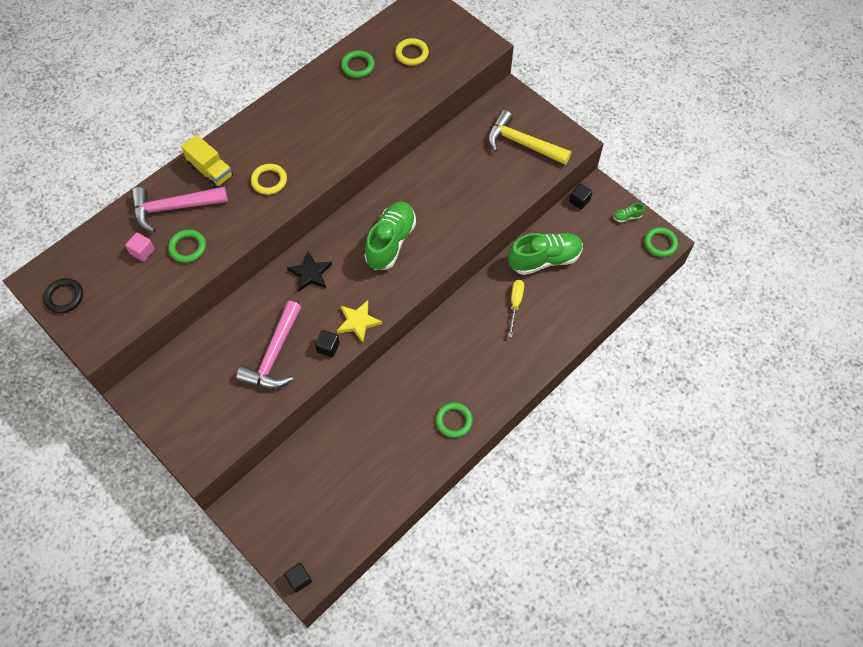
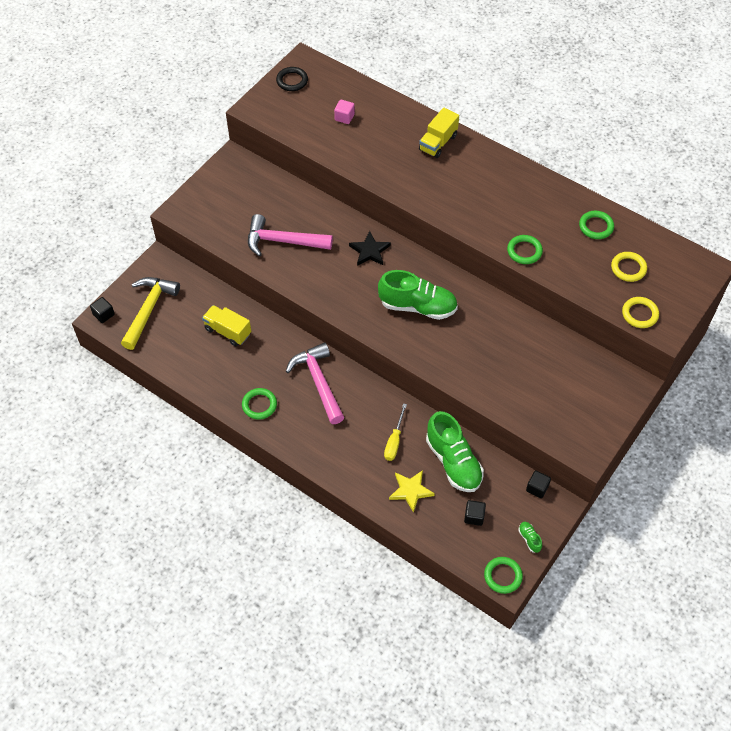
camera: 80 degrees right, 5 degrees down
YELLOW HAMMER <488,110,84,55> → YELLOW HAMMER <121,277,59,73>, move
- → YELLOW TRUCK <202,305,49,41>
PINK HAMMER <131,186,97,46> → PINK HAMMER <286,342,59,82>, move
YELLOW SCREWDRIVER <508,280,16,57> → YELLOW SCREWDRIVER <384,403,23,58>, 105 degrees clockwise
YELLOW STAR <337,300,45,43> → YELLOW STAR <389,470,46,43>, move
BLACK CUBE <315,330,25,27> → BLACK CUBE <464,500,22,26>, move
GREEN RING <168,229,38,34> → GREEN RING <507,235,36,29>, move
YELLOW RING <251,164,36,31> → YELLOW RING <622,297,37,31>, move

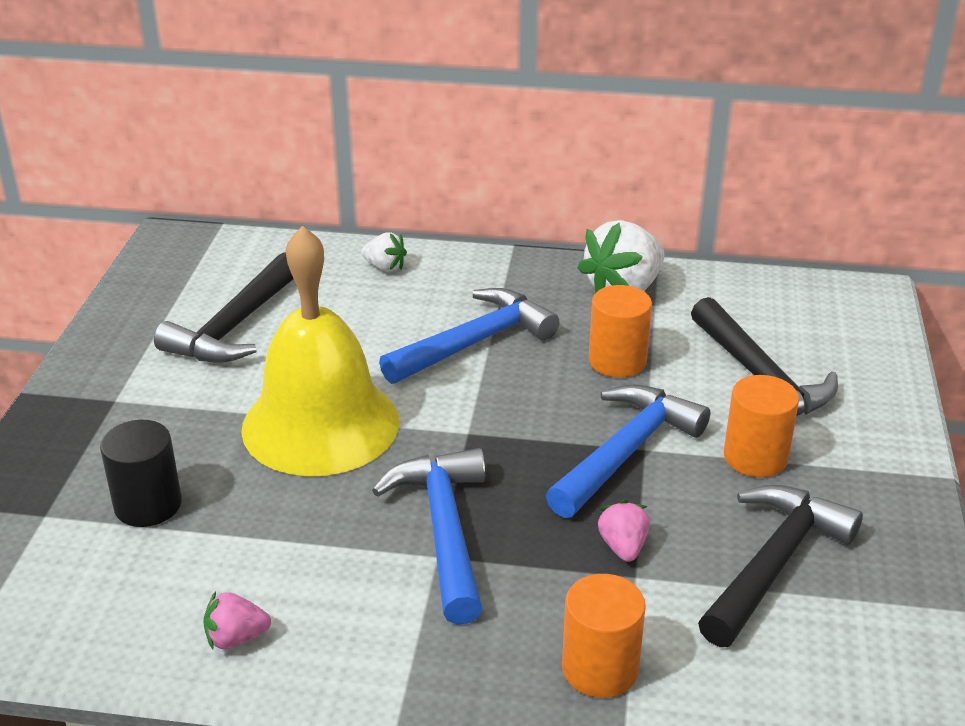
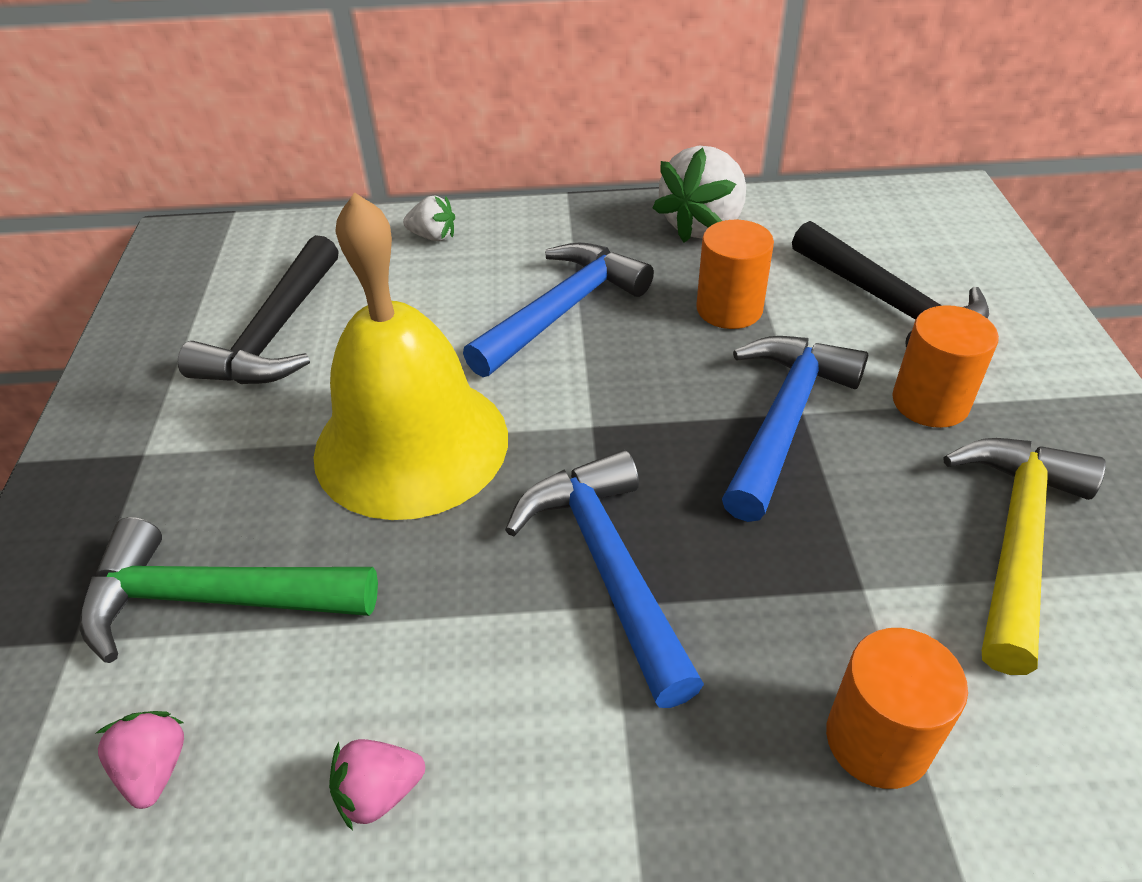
camera: 10 degrees left, 10 degrees up
BLACK CYLINDER <100,420,82,107> → GREEN HAMMER <80,517,298,146>
PINK STRAWBERRY <598,500,52,62> → PINK STRAWBERRY <96,711,88,98>, move
BLACK HAMMER <698,485,165,162> → YELLOW HAMMER <943,438,163,237>

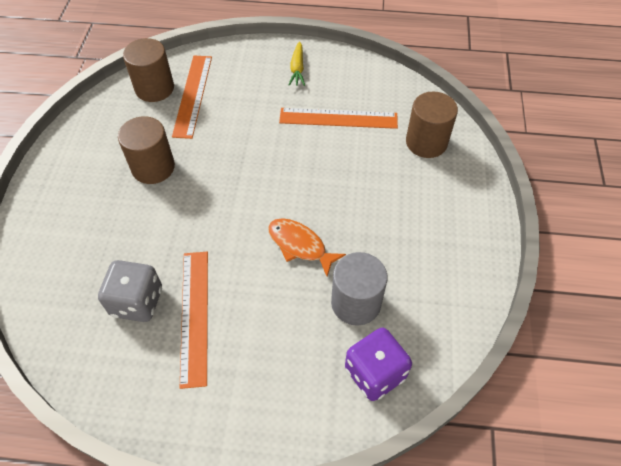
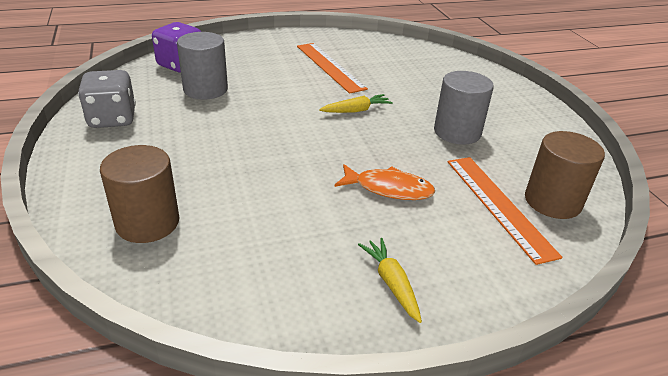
camera: 155 degrees right, 20 degrees down
GREY DICE <98,260,64,62> → GREY DICE <78,70,58,58>, move
- → YELLOW CARROT <319,94,73,19>
ORANGE FISH <268,218,78,58> → ORANGE FISH <334,164,101,36>, move
BROWN CYLINDER <118,116,57,68> → GREY CYLINDER <434,71,60,74>
ORANGE RULER <279,108,119,21> → -

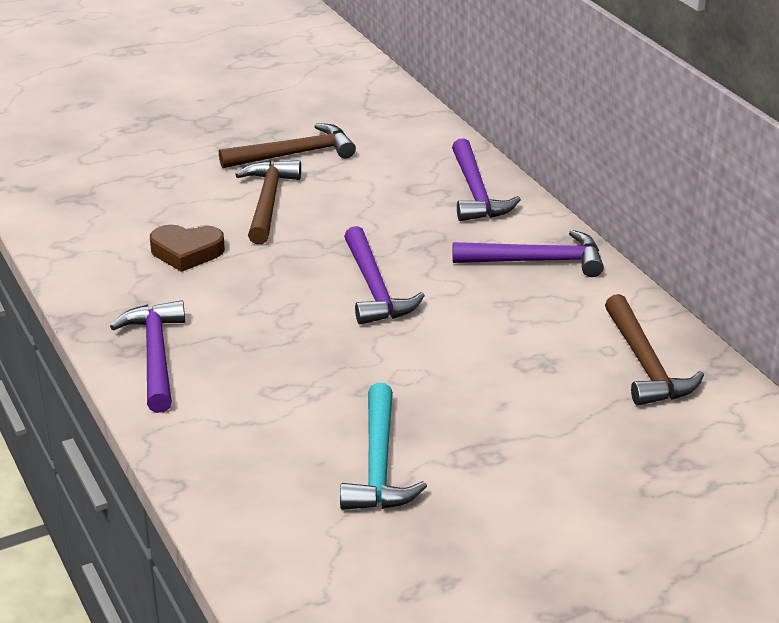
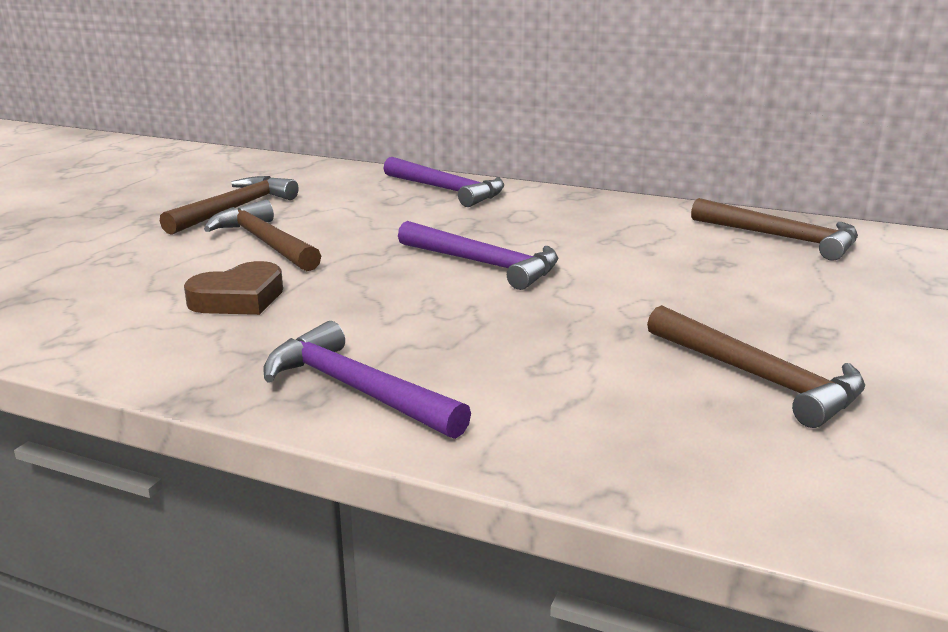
camera: 40 degrees left, 10 degrees down
TURQUOISE HAMMER <340,383,87,127> → BROWN HAMMER <647,305,218,123>
PURPLE HAMMER <452,230,152,47> → -

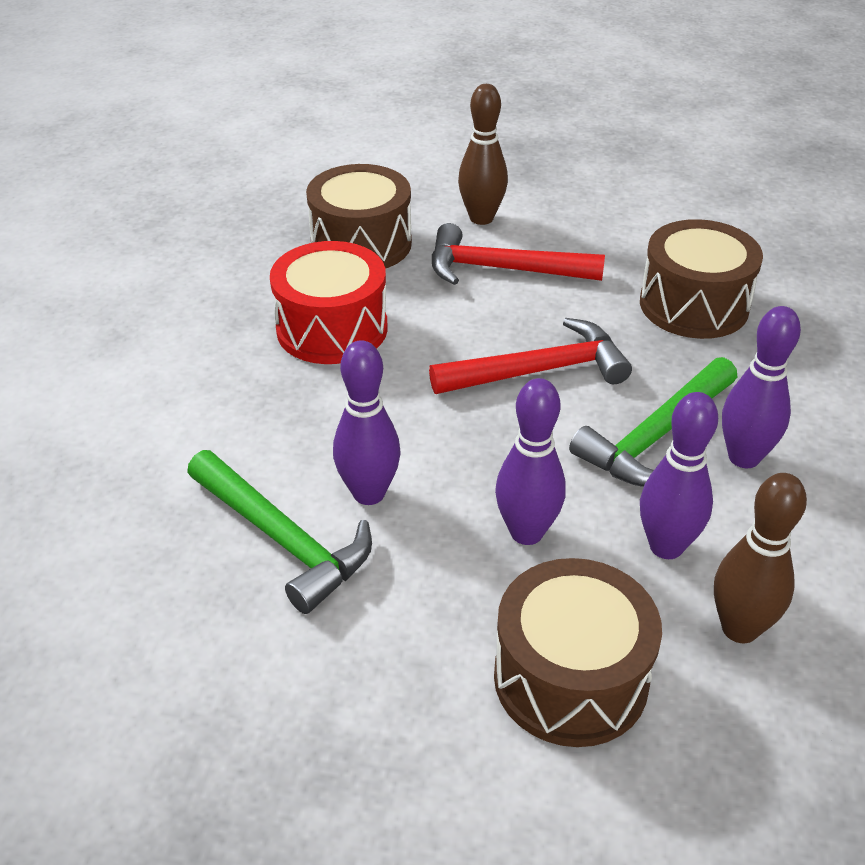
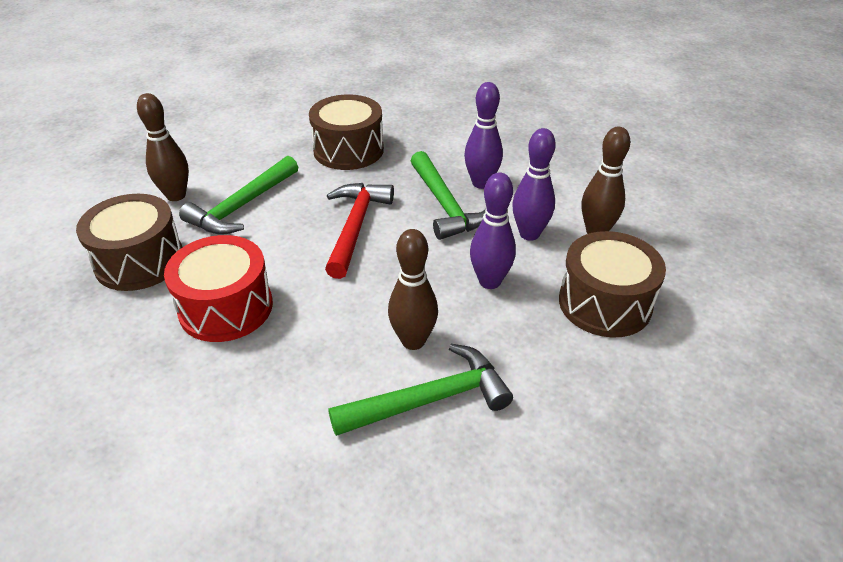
camera: 65 degrees left, 0 degrees up
RED HAMMER <432,223,173,62> → GREEN HAMMER <179,156,119,79>
PURPLE BOWLING PIN <333,340,68,165> → BROWN BOWLING PIN <388,229,50,121>

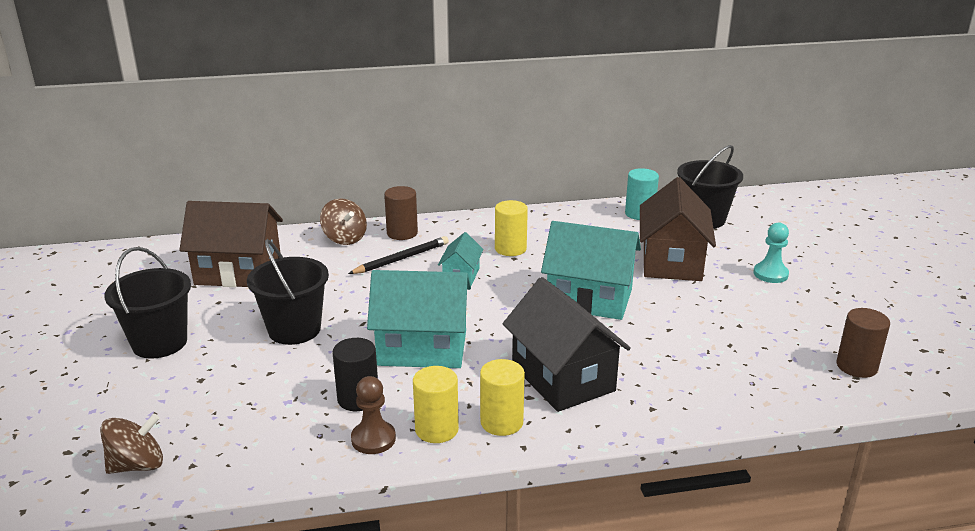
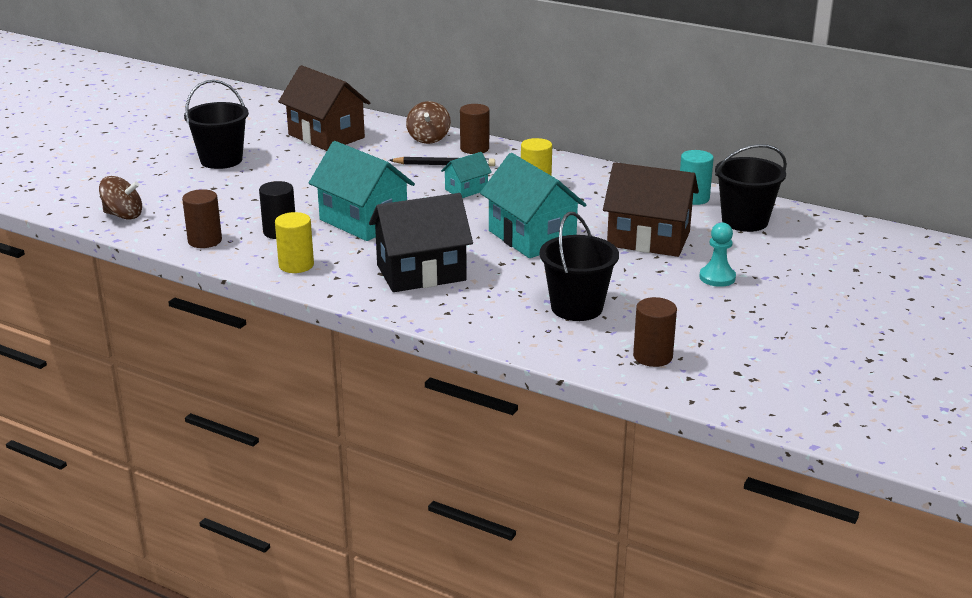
camera: 40 degrees right, 0 degrees up
- → BROWN CYLINDER <182,189,40,59>
BLACK HOUSE <502,277,129,135> → BLACK HOUSE <369,193,104,99>, 60 degrees clockwise
BLACK BUCKET <247,239,82,106> → BLACK BUCKET <539,212,80,109>, move
BROWN HOUSE <640,177,76,104> → BROWN HOUSE <603,162,96,95>, 60 degrees clockwise
BROWN PAWN <351,376,45,78> → -
YELLOW CYLINDER <480,359,45,77> → -

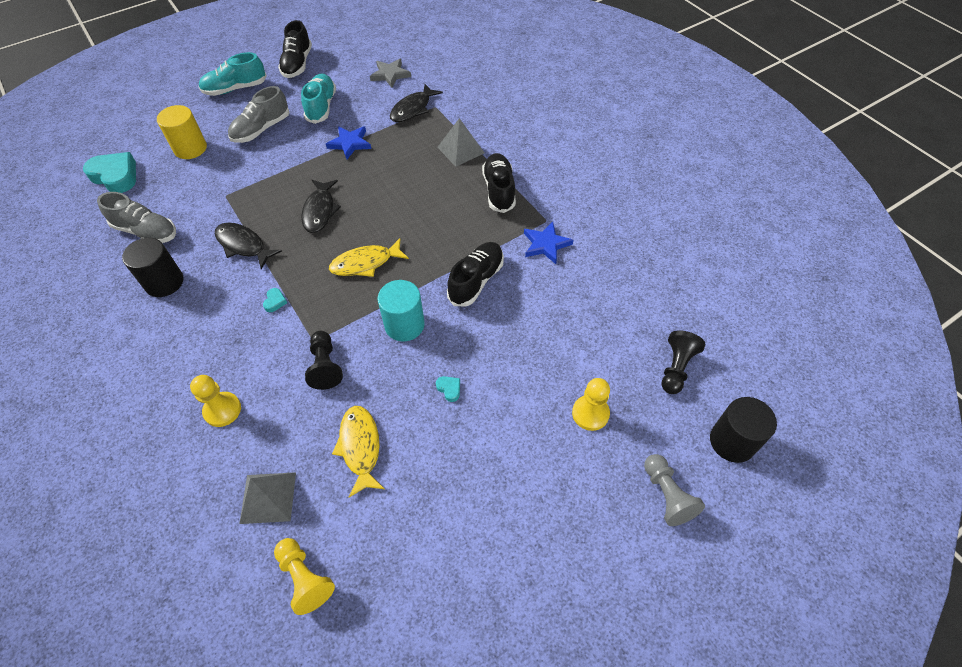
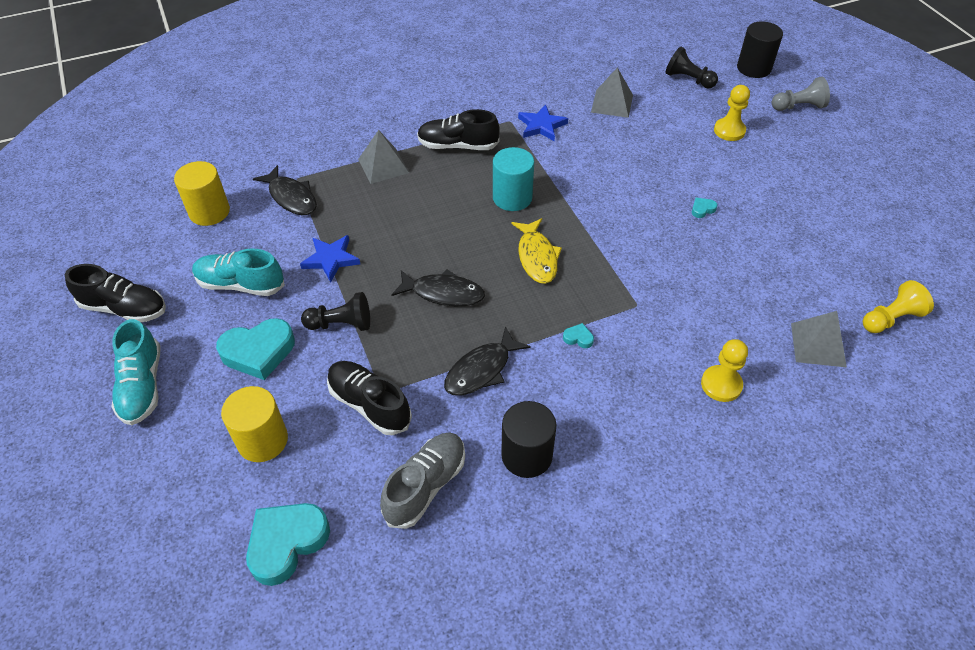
camera: 80 degrees left, 5 degrees down
GREY STAR <370,59,41,29> → YELLOW CYLINDER <174,161,56,65>
GREY SHOE <228,86,62,57> → TURQUOISE HEART <216,318,79,62>
BLACK PAWN <305,331,38,59> → BLACK PAWN <301,292,69,39>, move
BLACK SHOE <447,242,57,64> → BLACK SHOE <327,361,85,74>, move
TURQUOISE CYLINDER <377,280,48,61> → TURQUOISE CYLINDER <493,147,41,64>, move
- → GREY PYRAMID <591,67,42,51>
YELLOW FISH <332,406,53,91> → -

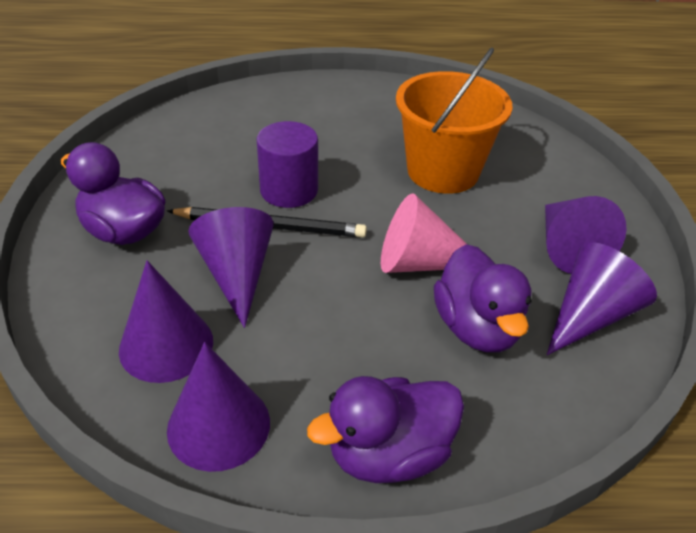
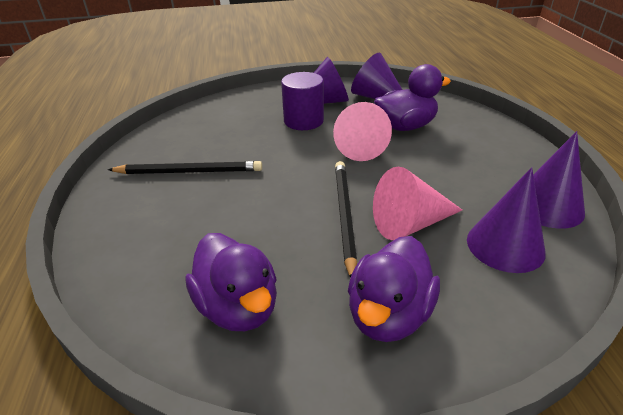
camera: 95 degrees left, 5 degrees down
- → BLACK PENCIL <108,161,154,13>
PURPLE DUCK <307,376,157,107> → PURPLE DUCK <186,233,91,98>, move
PURPLE CYLINDER <256,121,62,87> → PURPLE CYLINDER <281,72,43,58>, move
PURPLE CONE <188,207,86,121> → PINK CONE <373,167,89,73>
ORANGE BUCKET <396,48,116,146> → -

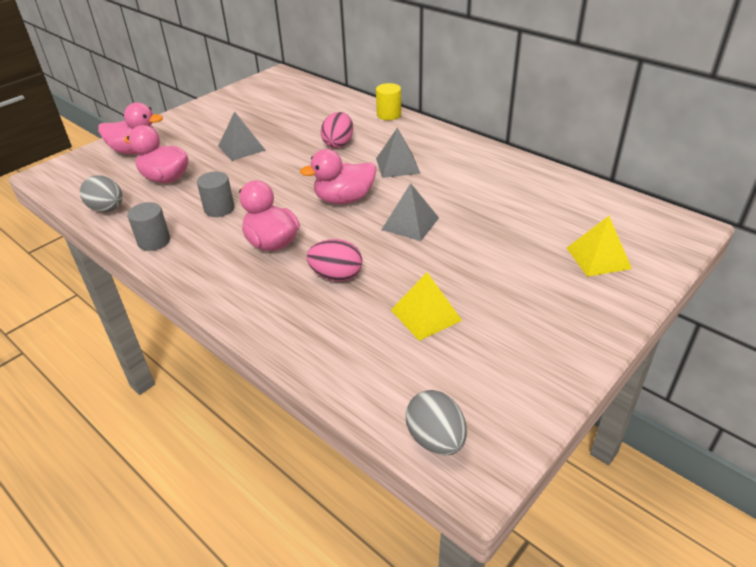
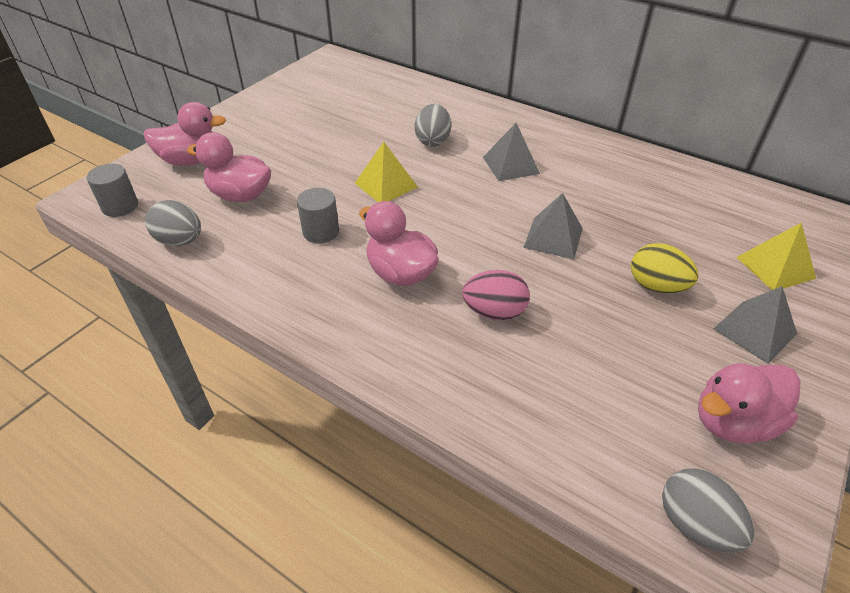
camera: 10 degrees left, 5 degrees up
GREY CYLINDER <127,202,43,49> → GREY CYLINDER <87,164,51,53>, move
YELLOW PYRAMID <391,272,71,69> → YELLOW PYRAMID <355,142,63,60>, move
PINK EGG <320,112,33,36> → GREY EGG <414,104,37,43>
- → YELLOW EGG <631,243,68,50>
PINK DUCK <300,149,76,55> → PINK DUCK <698,363,103,81>, move
GREY PYRAMID <218,111,47,50> → GREY PYRAMID <713,286,84,78>, move
YELLOW CYLINDER <376,83,25,37> → -

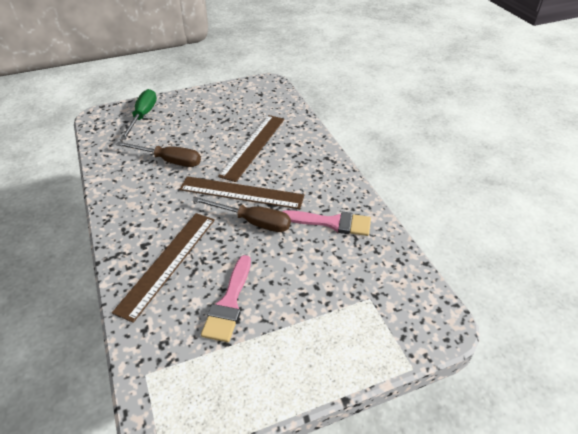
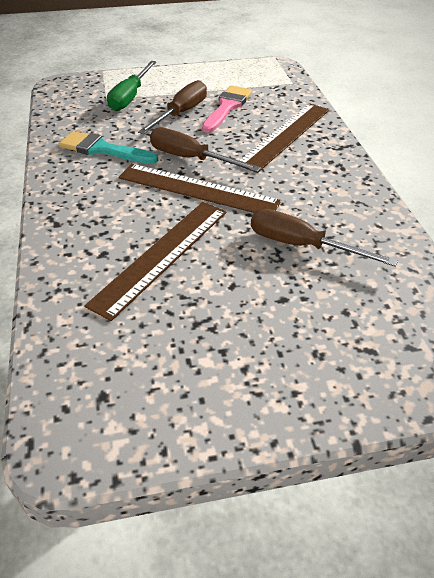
camera: 170 degrees left, 0 degrees up
PINK BRUSH <282,210,89,26> → TURQUOISE BRUSH <59,131,99,33>
GREEN SCREWDRIVER <120,89,37,51> → GREEN SCREWDRIVER <107,61,49,50>, move
- → BROWN SCREWDRIVER <138,80,69,54>

